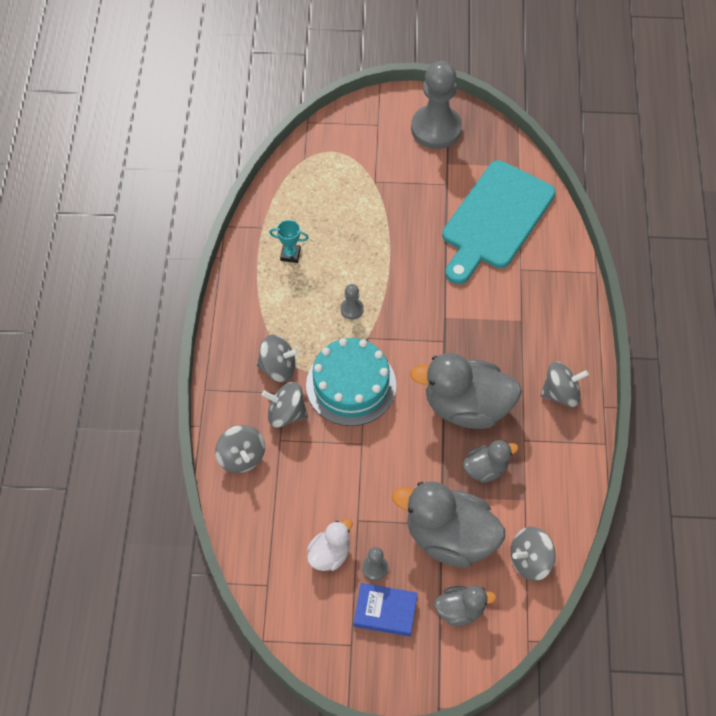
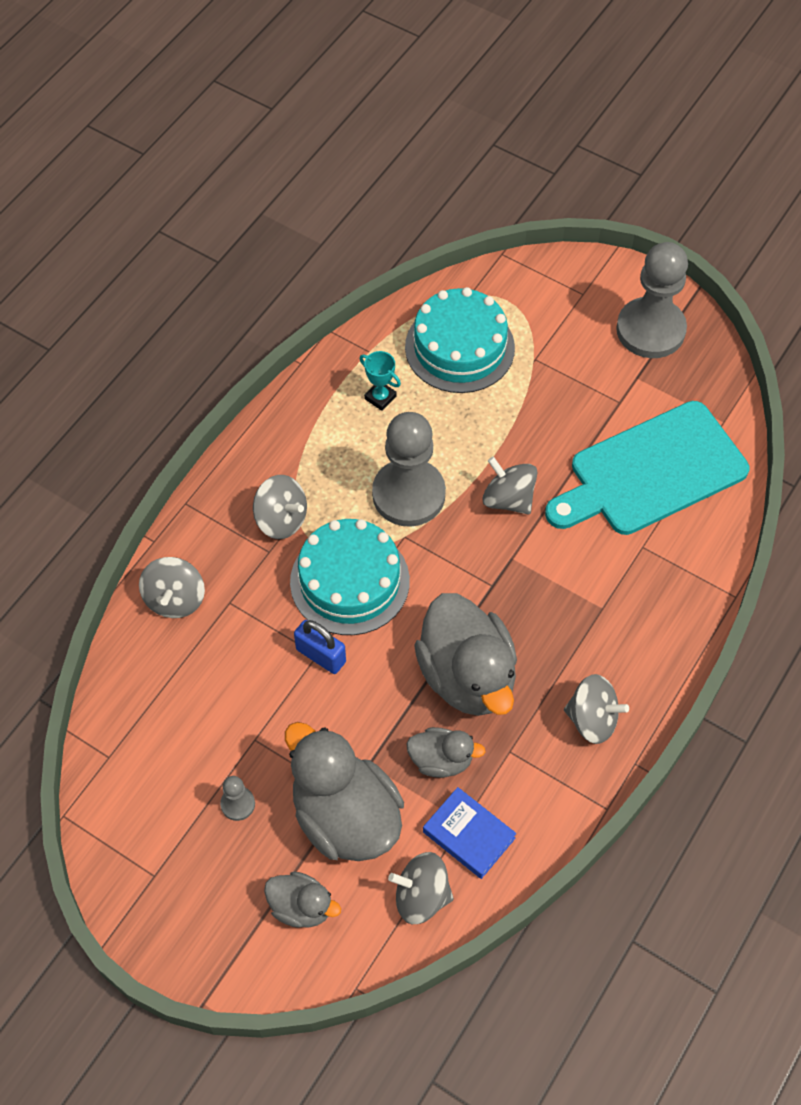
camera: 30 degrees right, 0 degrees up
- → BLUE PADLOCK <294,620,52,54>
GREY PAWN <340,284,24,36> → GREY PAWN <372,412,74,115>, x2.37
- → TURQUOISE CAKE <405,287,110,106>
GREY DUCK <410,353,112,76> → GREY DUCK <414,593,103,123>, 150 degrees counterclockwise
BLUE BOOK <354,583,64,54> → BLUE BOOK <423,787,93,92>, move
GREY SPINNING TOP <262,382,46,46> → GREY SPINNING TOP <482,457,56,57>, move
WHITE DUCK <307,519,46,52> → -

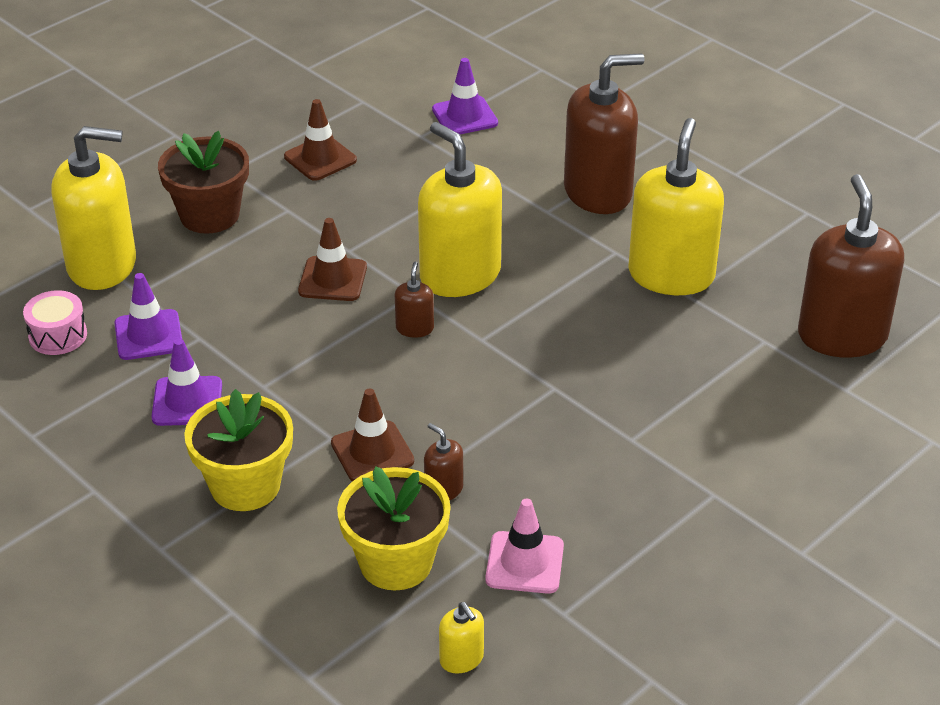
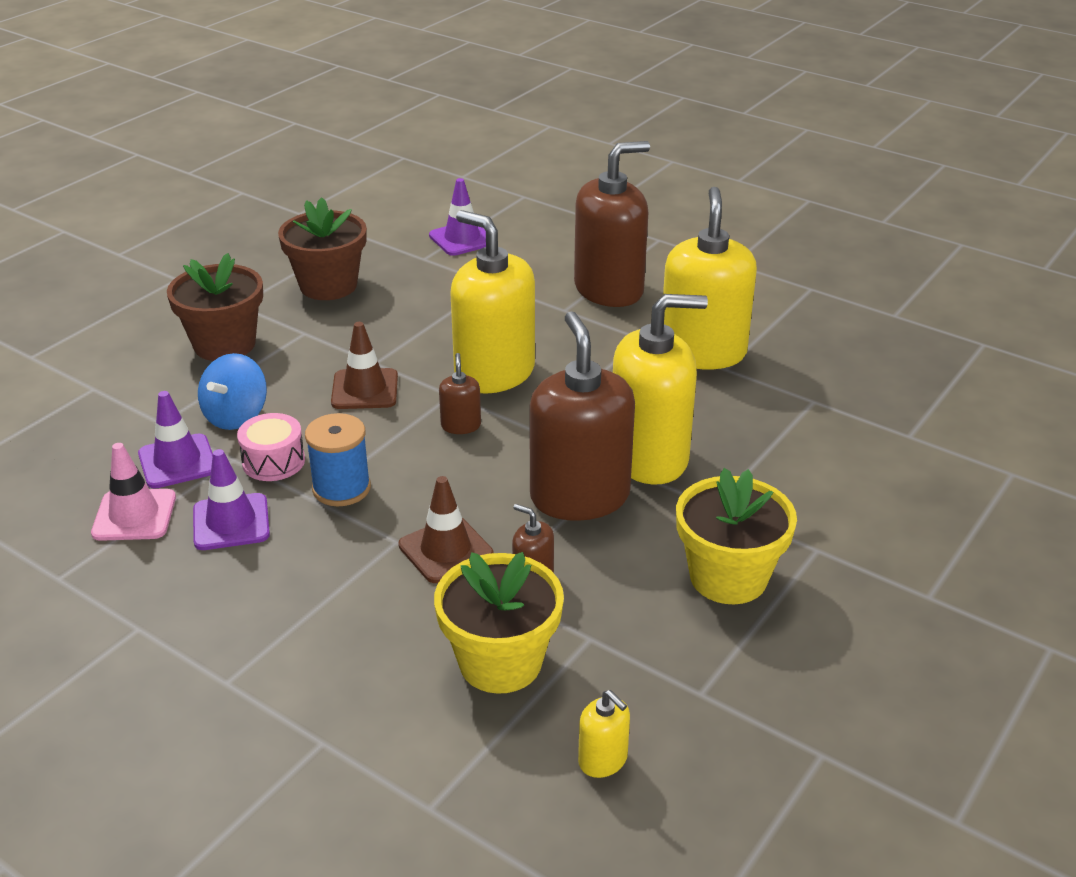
camera: 10 degrees left, 5 degrees down
PINK TRAFFIC CONE <485,498,79,96> → PINK TRAFFIC CONE <91,443,85,98>, move
- → BLUE SPINNING TOP <198,353,69,77>
PINK DRUM <23,290,64,65> → PINK DRUM <237,413,68,68>, move
BROWN TRAFFIC CONE <284,99,73,82> → BROWN FLOWER POT <278,197,89,103>
- → BLUE SPOOL <305,413,66,93>
BROWN SOAP DISPENSER <798,174,106,184> → BROWN SOAP DISPENSER <529,312,106,209>, move
YELLOW SOAP DISPENSER <51,126,85,164> → YELLOW SOAP DISPENSER <613,294,95,191>, move
YELLOW FLOWER POT <184,389,109,122> → YELLOW FLOWER POT <676,468,121,136>, move

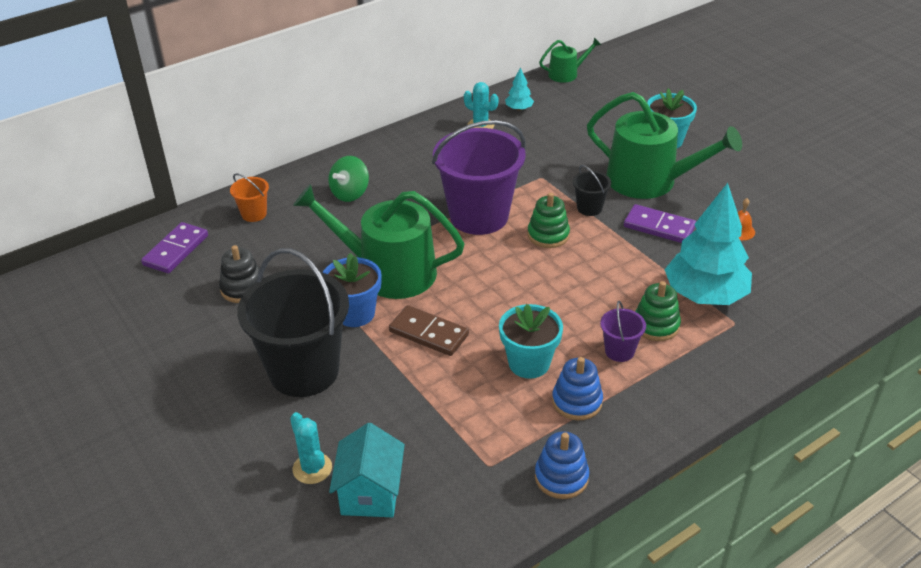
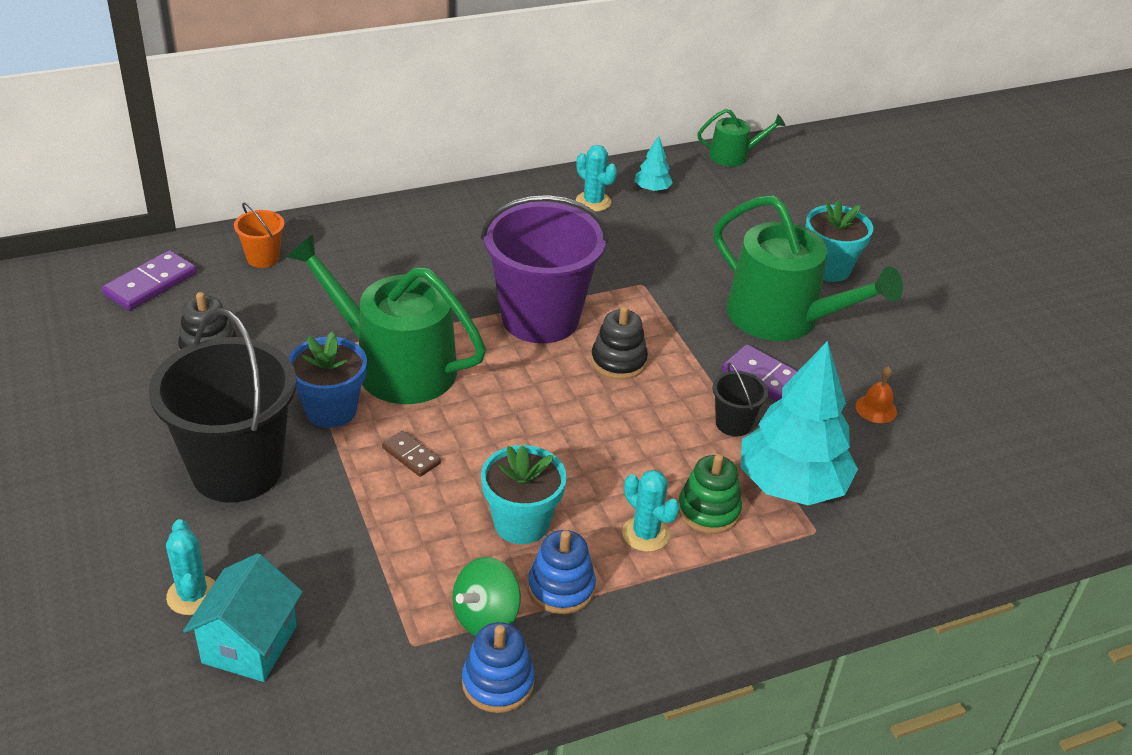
camera: 10 degrees right, 0 degrees up
BROWN DOMINO <389,305,80,51> → BROWN DOMINO <382,431,59,46>, x0.60
GREEN SPINNING TOP <328,156,41,46> → GREEN SPINNING TOP <452,557,69,79>, move
GREEN STACKING TOY <527,193,43,55> → BLACK STACKING TOY <591,306,57,74>
PURPLE BUCKET <600,301,46,61> → TURQUOISE CACTUS <622,470,58,82>
BLACK BUCKET <573,165,38,51> → BLACK BUCKET <713,363,55,74>, move

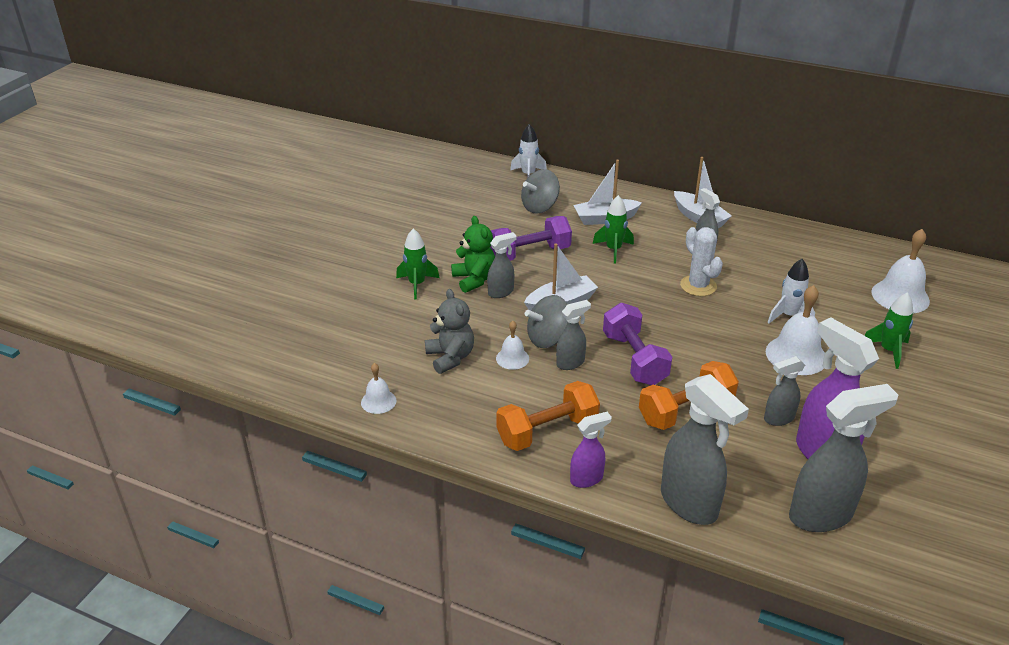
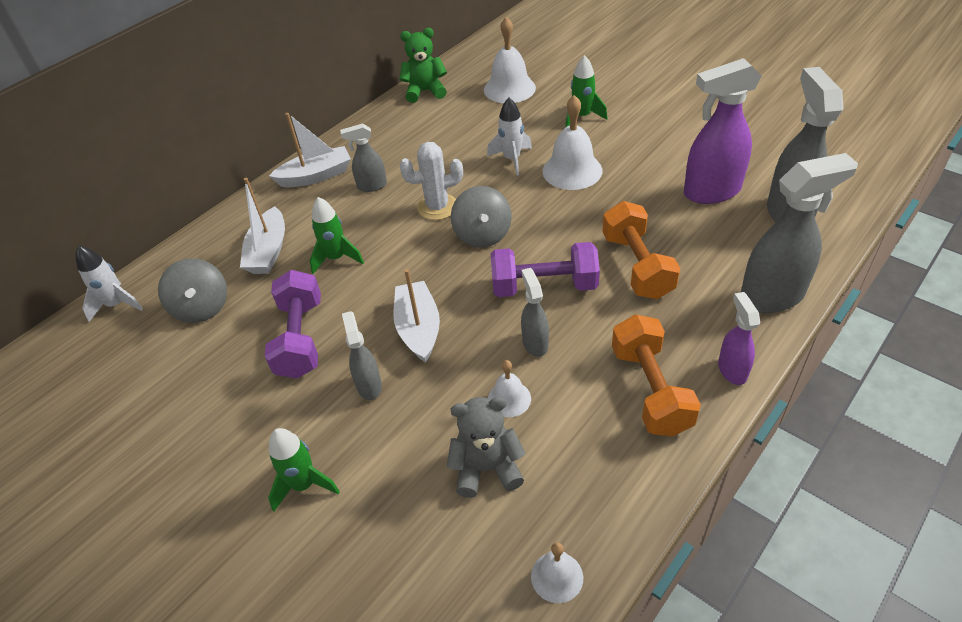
camera: 70 degrees left, 10 degrees up
GREEN TEDDY BEAR <451,216,44,77> → GREEN TEDDY BEAR <399,28,48,75>, move
GREY SPINNING TOP <525,295,43,53> → GREY SPINNING TOP <451,186,61,62>, move
GREY SPRAY BOTTLE <764,356,41,70> → -

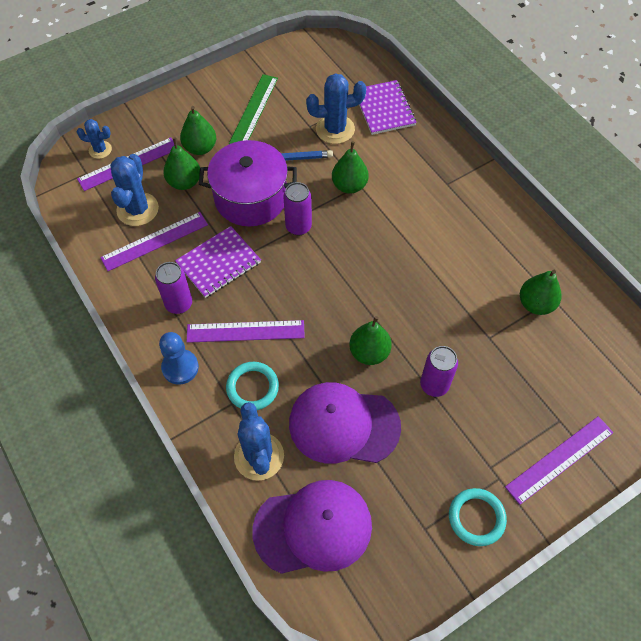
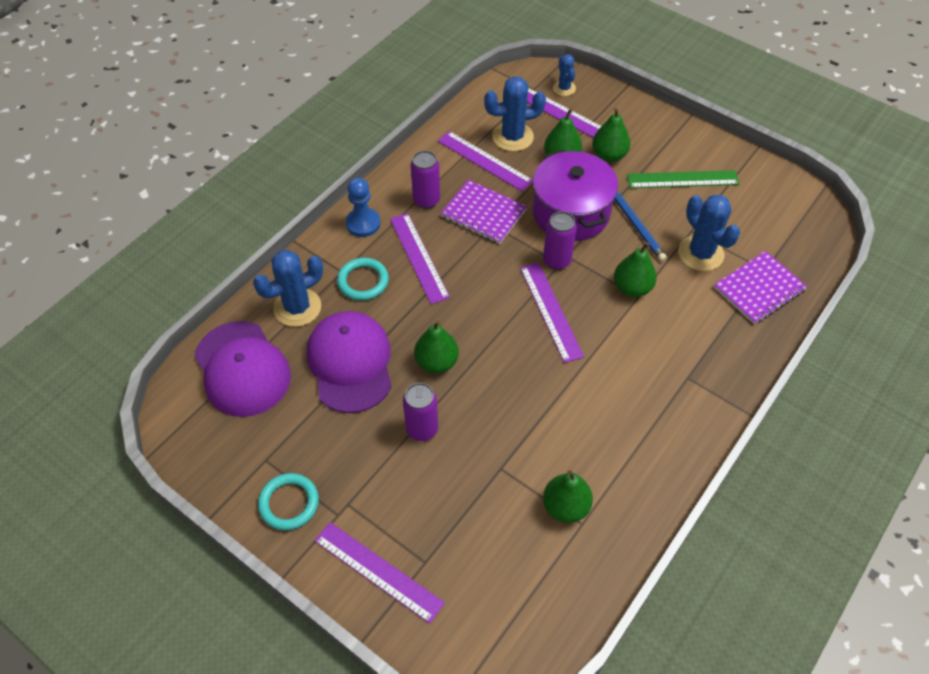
camera: 70 degrees right, 5 degrees down
- → PURPLE RULER <520,263,64,100>

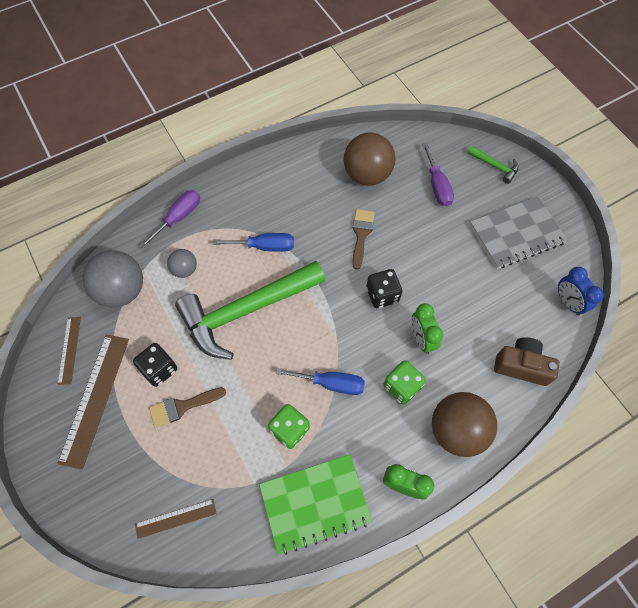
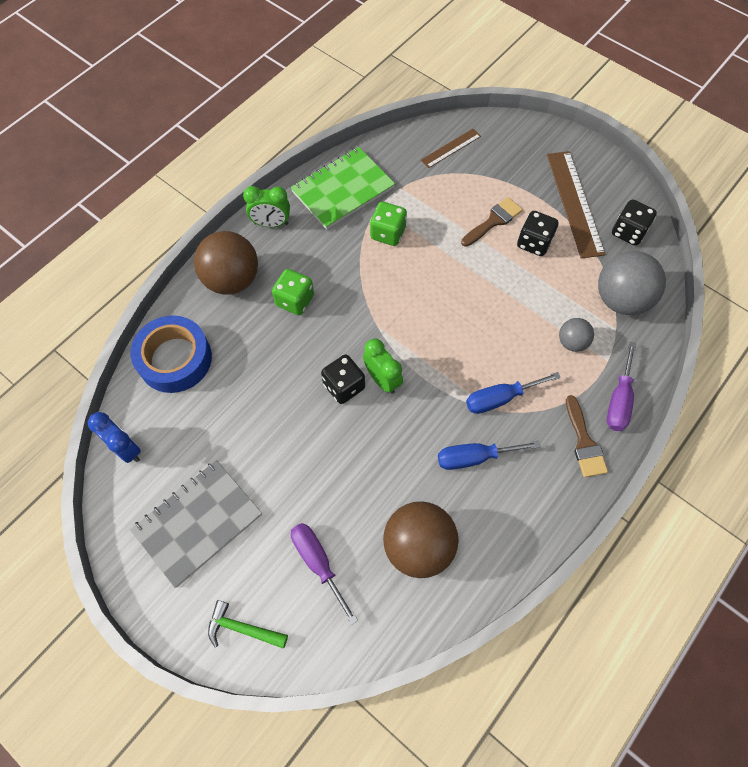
camera: 160 degrees right, 0 degrees up
BROWN CAMERA <494,337,65,49> → BLUE TAPE <130,315,82,78>
GREEN CLOCK <411,303,32,51> → GREEN CLOCK <363,339,40,55>, move
BLUE SCREWDRIVER <276,368,89,27> → BLUE SCREWDRIVER <438,441,103,29>, move
BROWN BRUSH <352,209,22,61> → BROWN BRUSH <566,395,42,82>, move
BROWN RULER <57,317,24,68> → BLACK DICE <612,199,45,47>
GREEN HAMMER <175,261,151,99> → -

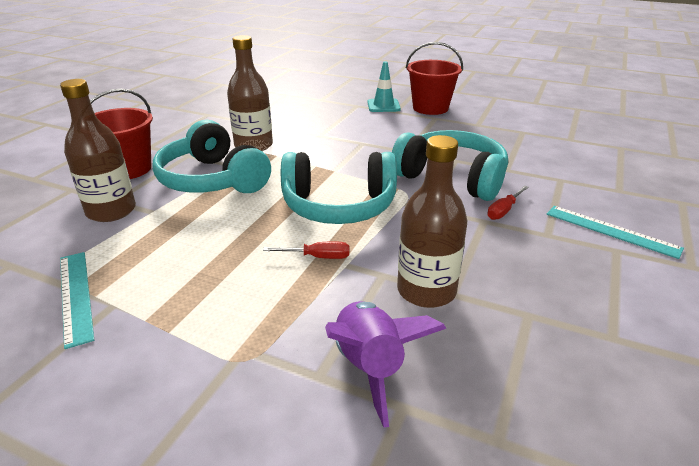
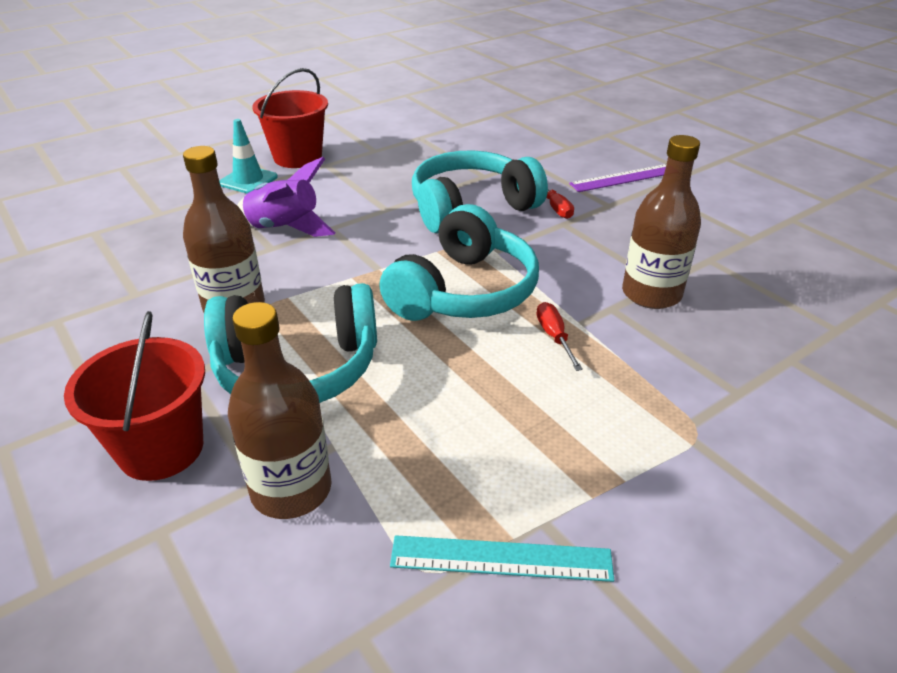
camera: 60 degrees left, 5 degrees up
PURPLE ROCKET <325,301,122,127> → PURPLE ROCKET <237,157,99,80>, move
RED SCREWDRIVER <263,242,86,17> → RED SCREWDRIVER <537,302,46,69>, 45 degrees counterclockwise
TURQUOISE RULER <546,206,138,53> → PURPLE RULER <569,164,97,28>

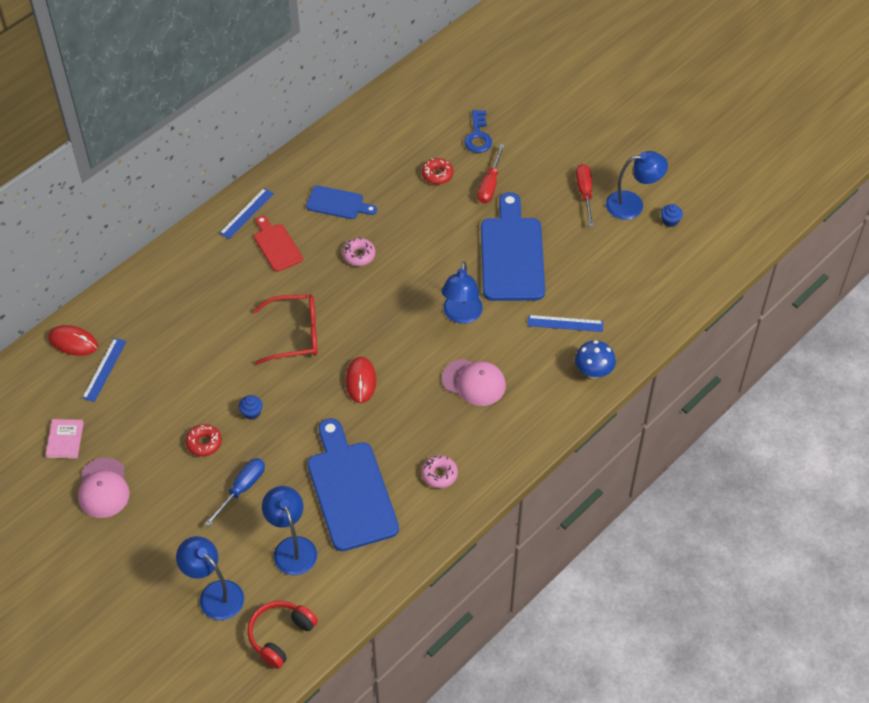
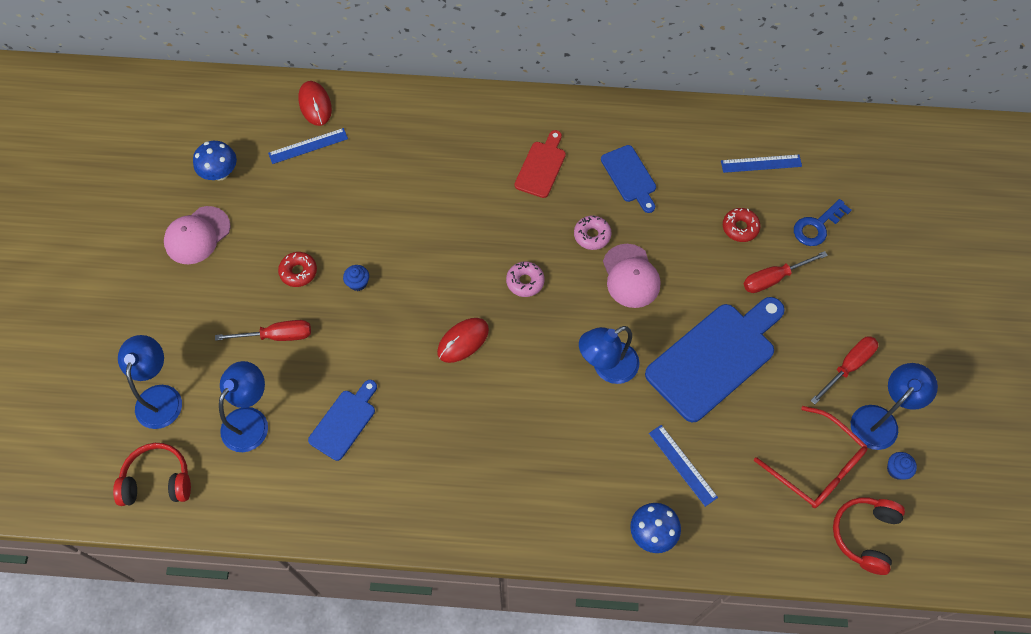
camera: 50 degrees right, 10 degrees up
PINK BOOK <45,419,39,40> → BLUE MUSHROOM <193,141,44,40>
BLUE SCREWDRIVER <205,458,60,69> → RED SCREWDRIVER <215,320,96,21>
BLUE CUTTING BOARD <308,418,91,133> → BLUE CUTTING BOARD <308,380,69,81>, x0.53
PINK DONUT <422,455,36,33> → PINK DONUT <506,262,38,35>, move
PINK CAP <442,359,64,47> → PINK CAP <603,244,57,64>, move
BLUE RULER <219,188,55,51> → BLUE RULER <721,155,81,18>, move
RED GLASSES <253,294,65,71> → RED GLASSES <754,406,113,102>, move
- → RED HEADPHONES <833,497,72,78>
BLUE LAMP <606,151,62,69> → BLUE LAMP <851,363,87,87>, 90 degrees counterclockwise

